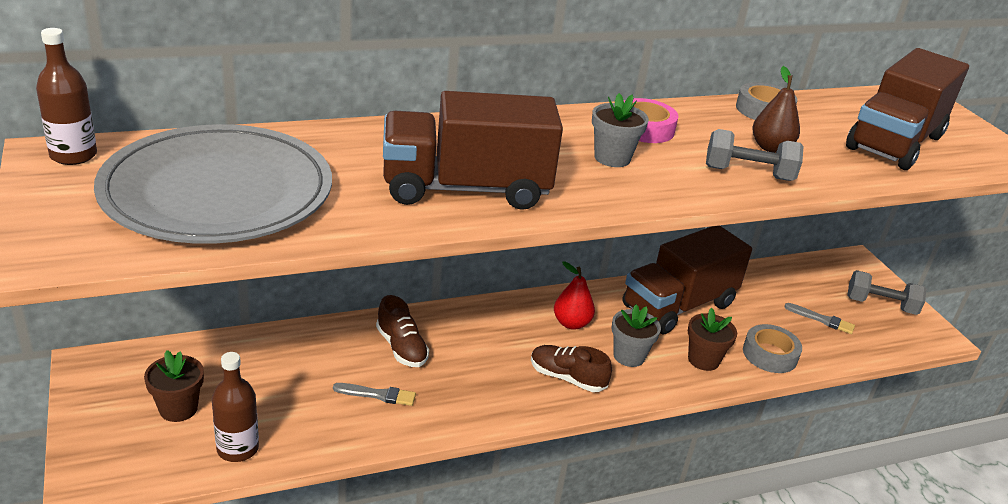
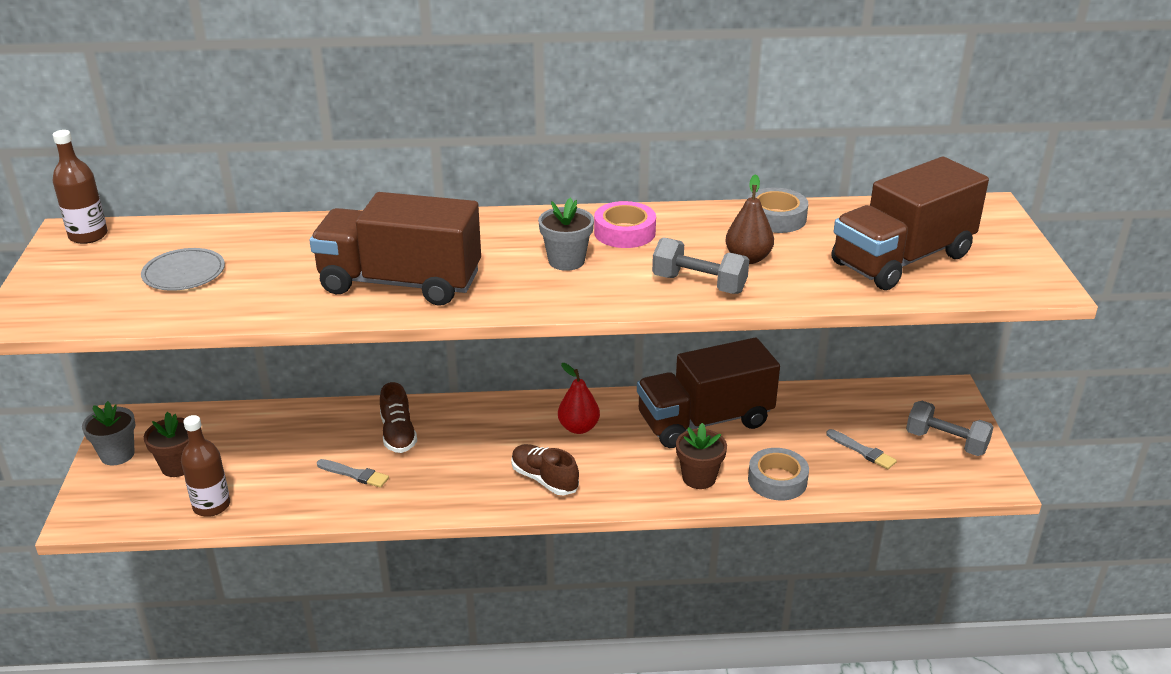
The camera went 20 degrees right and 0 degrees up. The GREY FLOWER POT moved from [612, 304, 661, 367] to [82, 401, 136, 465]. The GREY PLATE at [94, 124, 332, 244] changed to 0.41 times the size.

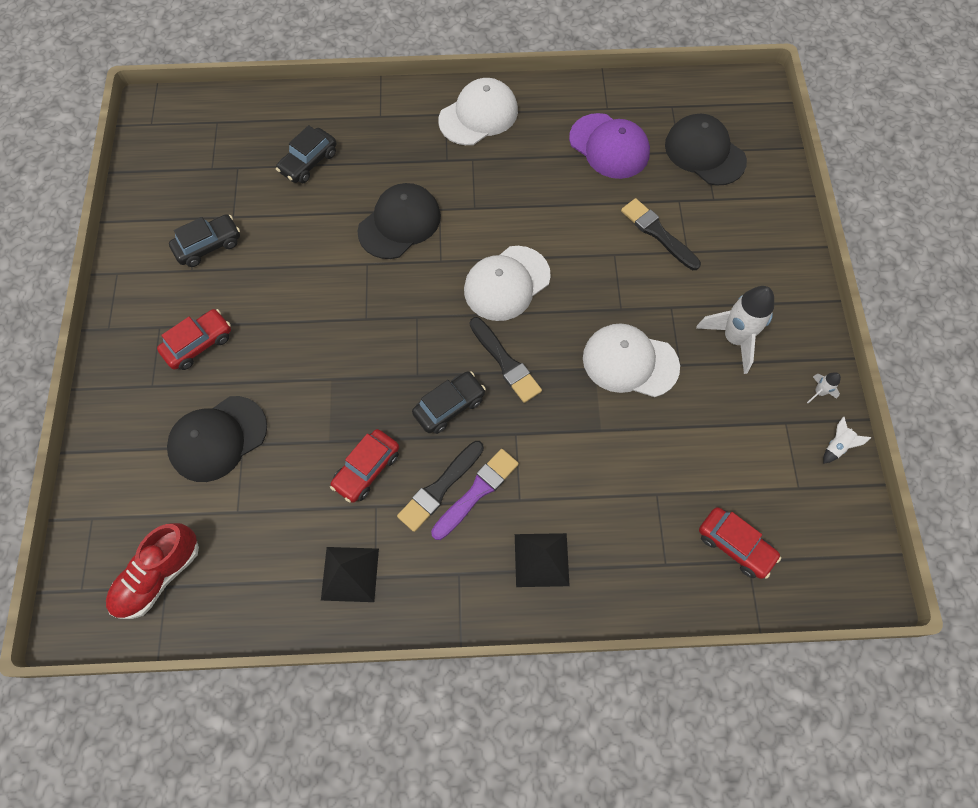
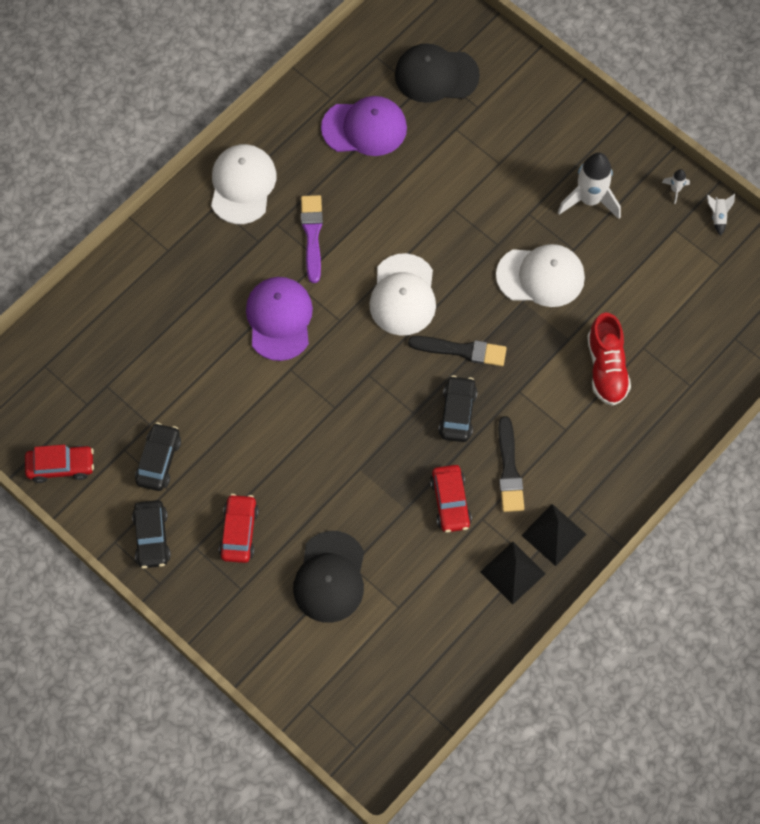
The camera went 45 degrees left and 0 degrees up. The RED CAR moved from [699, 507, 781, 579] to [25, 445, 94, 483]. The BLACK CAR moved from [276, 125, 336, 183] to [132, 500, 171, 569]. The BLACK CAP at [357, 183, 441, 259] became the PURPLE CAP at [246, 277, 313, 361]. The PURPLE BRUSH moved from [431, 449, 519, 540] to [301, 195, 323, 283]. The WHITE CAP at [583, 323, 680, 397] turned 150 degrees counterclockwise. The BLACK PYRAMID moved from [515, 533, 570, 587] to [521, 504, 586, 566]. The RED SHOE moved from [106, 523, 199, 619] to [587, 312, 631, 406]. The BLACK BRUSH at [621, 198, 701, 270] disappeared.

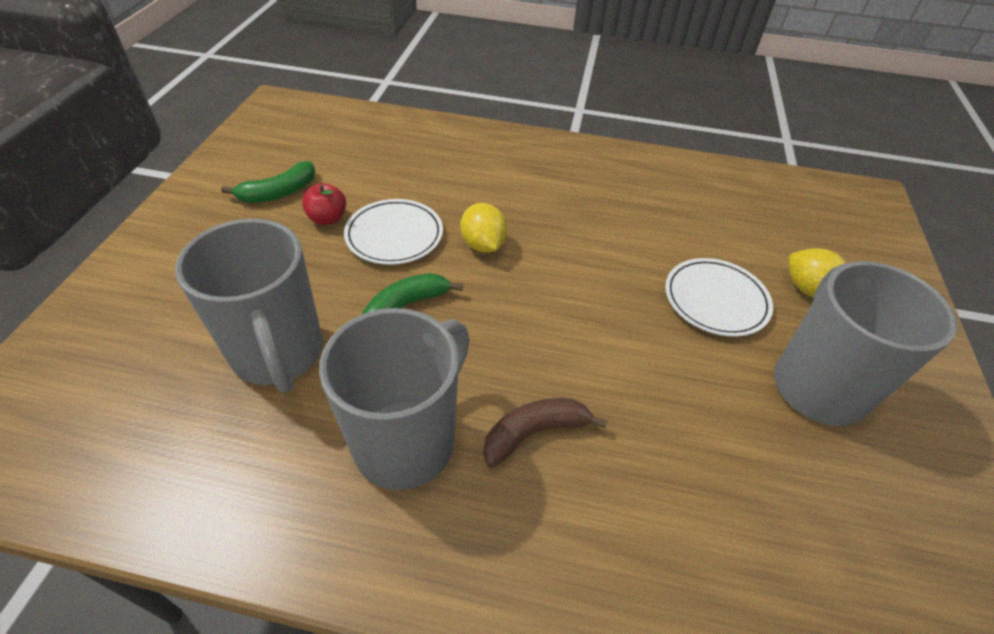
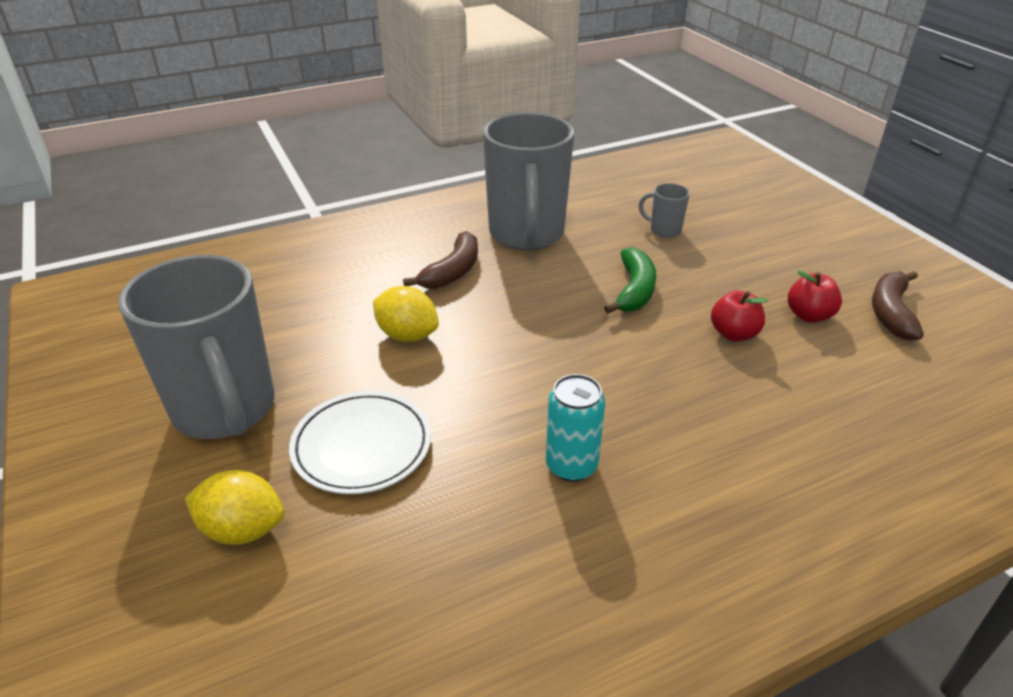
The camera went 145 degrees right and 10 degrees down. The YELLOW LEMON moved from [461, 203, 507, 253] to [373, 286, 439, 342]. The TURQUOISE CAN at [546, 374, 605, 482] appeared. The GREY MUG at [175, 219, 323, 393] changed to 0.41 times the size. The WHITE PLATE at [344, 199, 443, 265] was replaced by the RED APPLE at [711, 290, 768, 341]. The GREEN BANANA at [221, 161, 315, 203] became the BROWN BANANA at [872, 271, 924, 340].

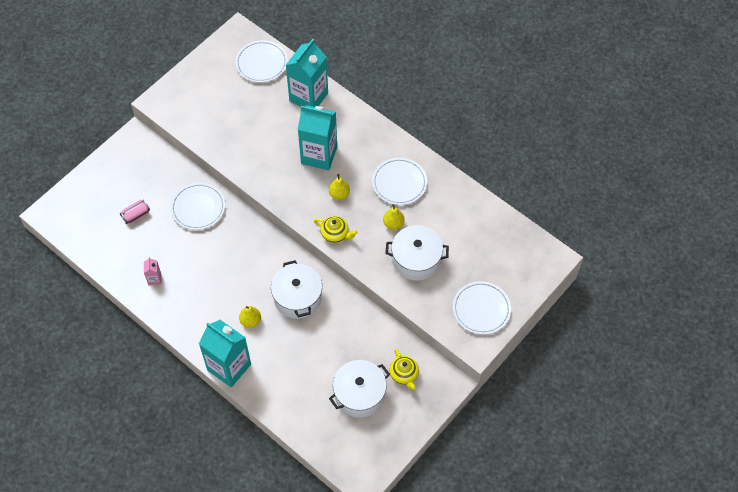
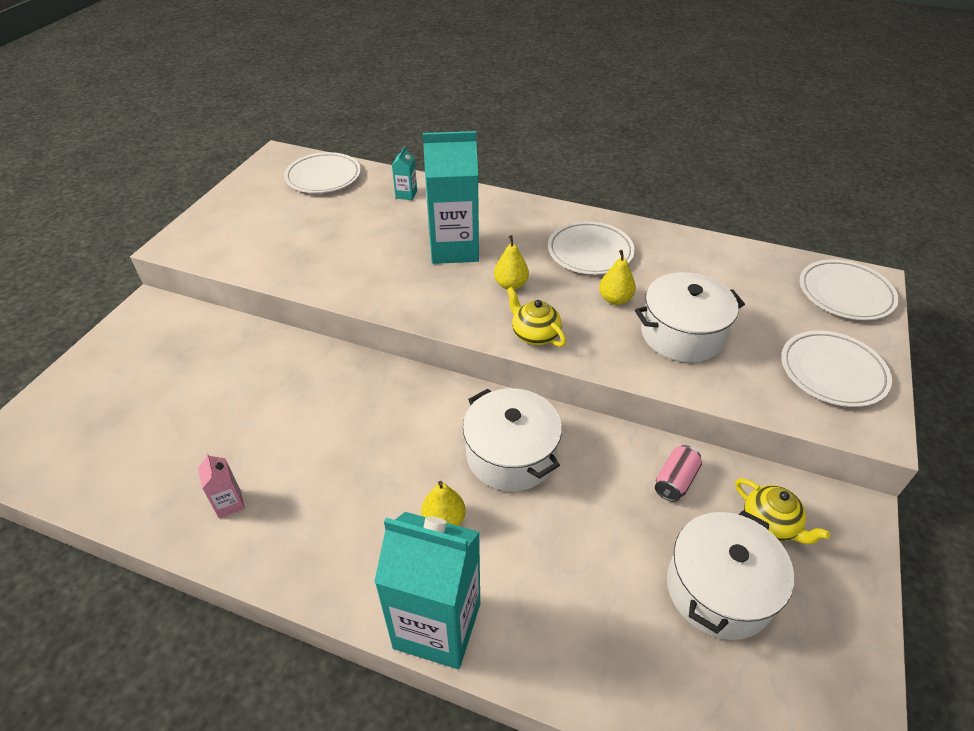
The camera went 20 degrees left and 15 degrees down. The TURQUOISE CARTON at [286, 39, 328, 107] changed to 0.42 times the size. The YELLOW TEAPOT at [314, 216, 357, 243] turned 135 degrees counterclockwise. The PINK CAN moved from [120, 200, 150, 224] to [655, 445, 702, 502]. The WHITE PLATE moved from [170, 183, 225, 230] to [800, 259, 899, 320].

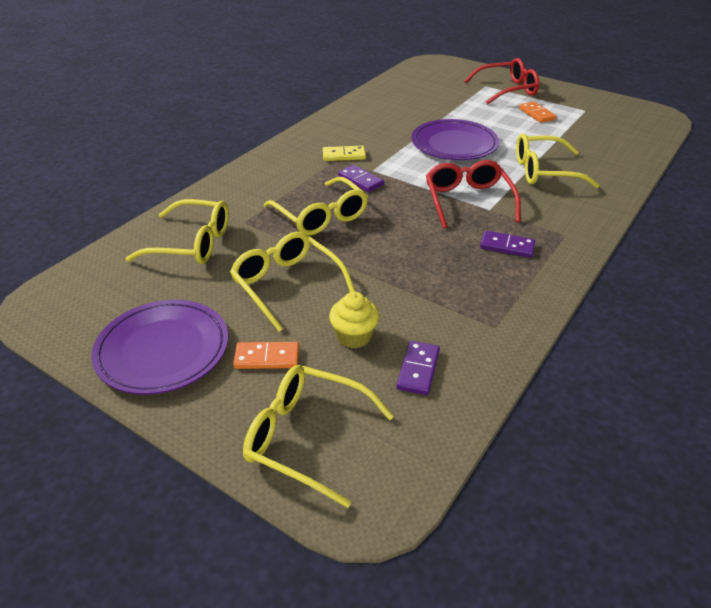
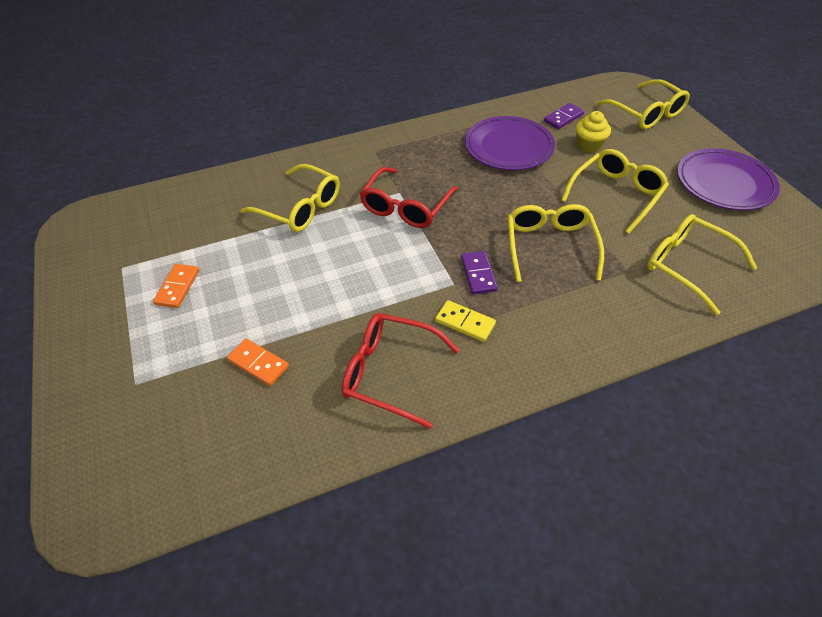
The camera went 145 degrees left and 10 degrees up. The ORANGE DOMINO moved from [233, 342, 299, 369] to [227, 339, 289, 386]. The RED GLASSES moved from [464, 58, 539, 105] to [342, 313, 459, 429]. The PURPLE PLATE moved from [411, 119, 499, 160] to [465, 116, 555, 170]. The YELLOW GLASSES at [230, 232, 355, 332] turned 135 degrees counterclockwise. The PURPLE DOMINO at [480, 231, 535, 258] disappeared.

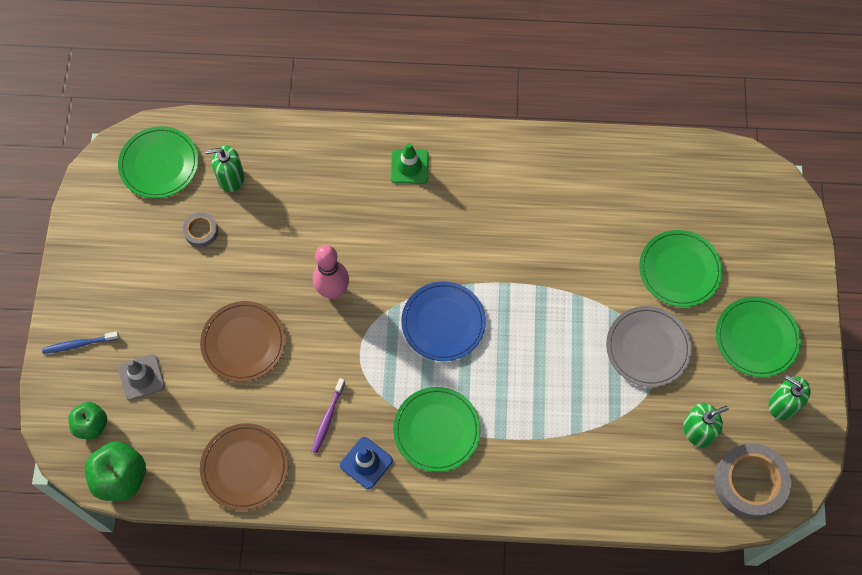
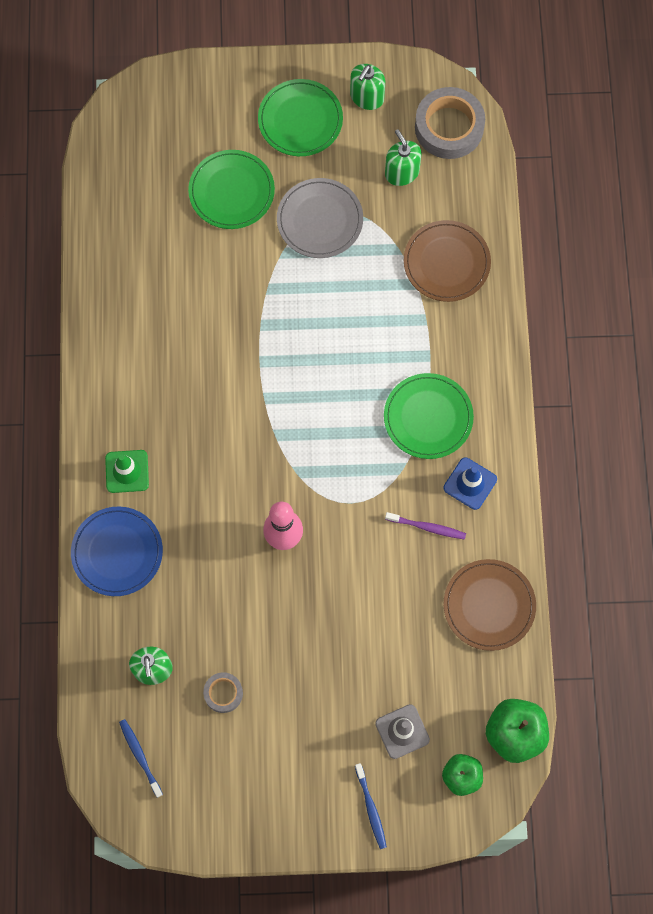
The camera went 95 degrees left and 5 degrees up. The BLUE PLATE moved from [401, 281, 486, 361] to [71, 507, 163, 596]. The GREEN PLATE at [118, 126, 199, 199] was replaced by the BLUE TOOTHBRUSH at [119, 719, 163, 798]. The BROWN PLATE moved from [200, 301, 285, 382] to [404, 220, 491, 302].

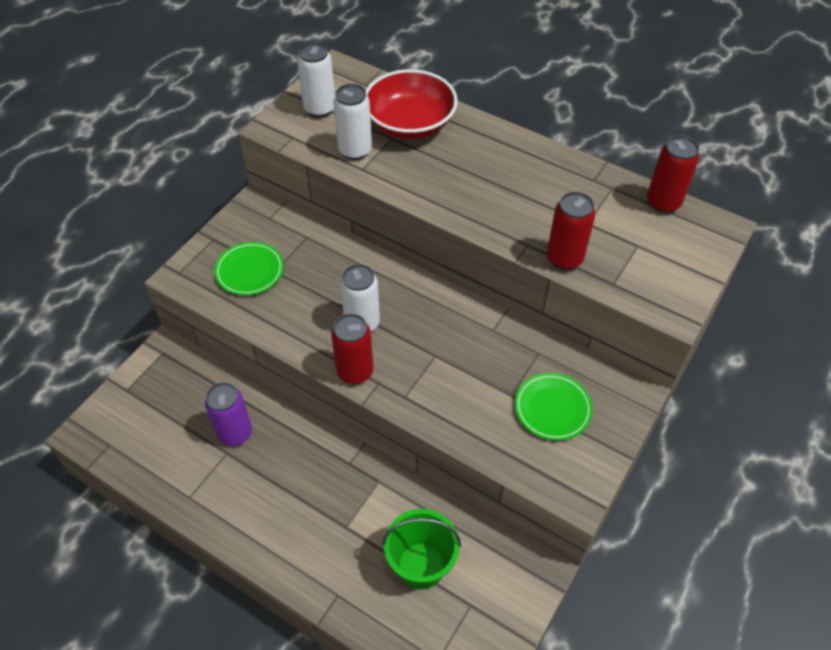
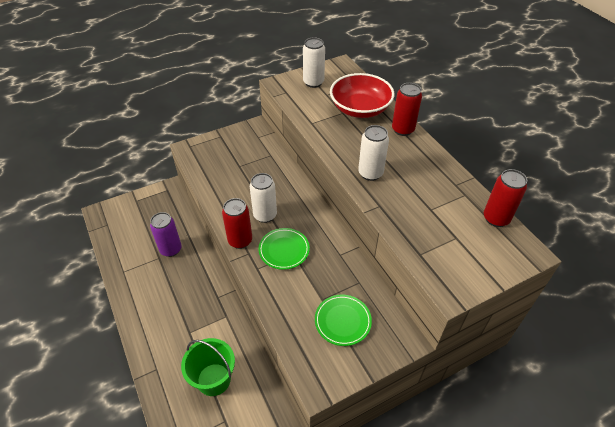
The camera went 30 degrees right and 5 degrees down. The GREEN PLATE moved from [214, 242, 284, 296] to [258, 228, 310, 270]. The WHITE CAN moved from [333, 84, 372, 160] to [358, 125, 389, 181]. The RED CAN moved from [547, 192, 595, 270] to [392, 83, 422, 136].

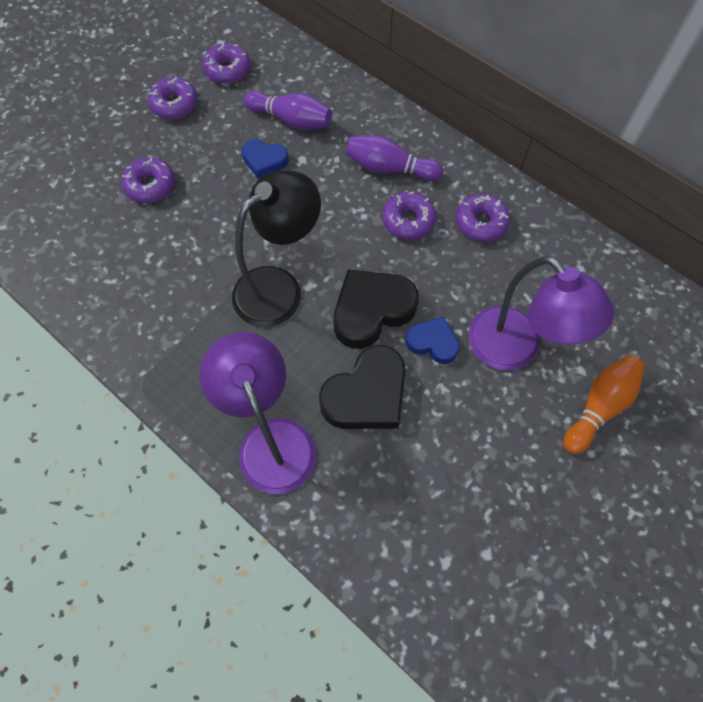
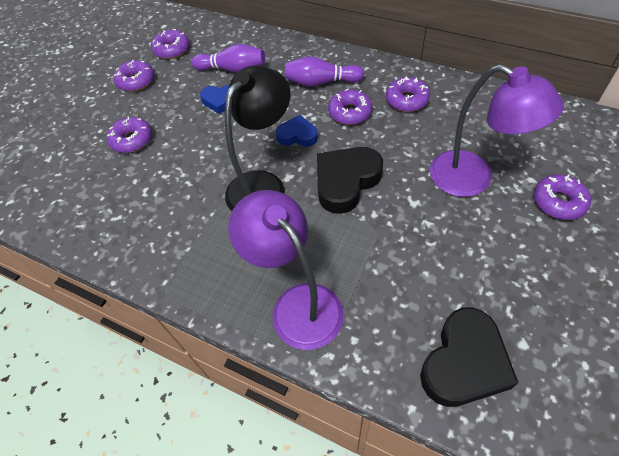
The camera went 10 degrees left and 10 degrees down. The BLUE HEART moved from [406, 317, 460, 364] to [276, 115, 318, 147]. The BLACK HEART moved from [319, 345, 406, 429] to [420, 307, 518, 407]. The ORANGE BOWLING PIN at [563, 355, 645, 454] was replaced by the PURPLE DONUT at [534, 174, 591, 220].

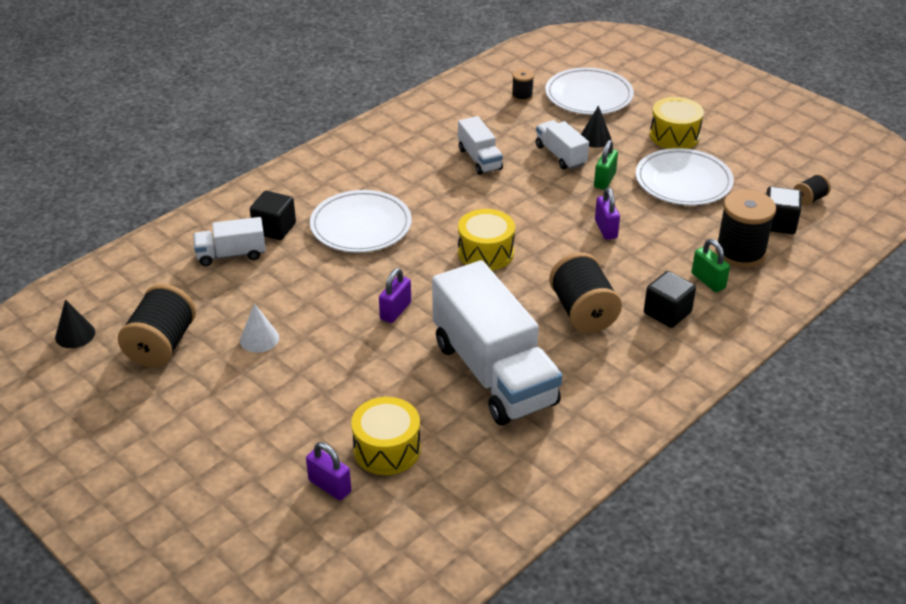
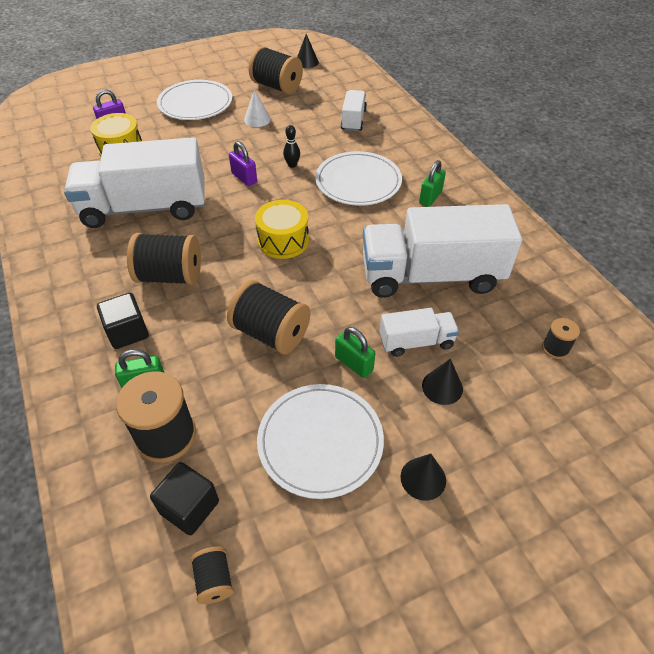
The camera went 110 degrees right and 10 degrees up. The WHITE PLATE moved from [545, 67, 634, 115] to [157, 80, 232, 120]. The PURPLE PADLOCK at [595, 188, 620, 240] was replaced by the BLACK SPOOL at [227, 280, 310, 354]. The BLACK BOWLING PIN at [283, 125, 300, 168] appeared. The WHITE TRUCK at [458, 116, 503, 175] changed to 2.10 times the size. The YELLOW DRUM at [650, 97, 704, 149] was replaced by the BLACK CONE at [401, 454, 446, 501]. The GREEN PADLOCK at [419, 160, 446, 207] appeared. The BLACK CUBE at [250, 191, 296, 240] disappeared.

